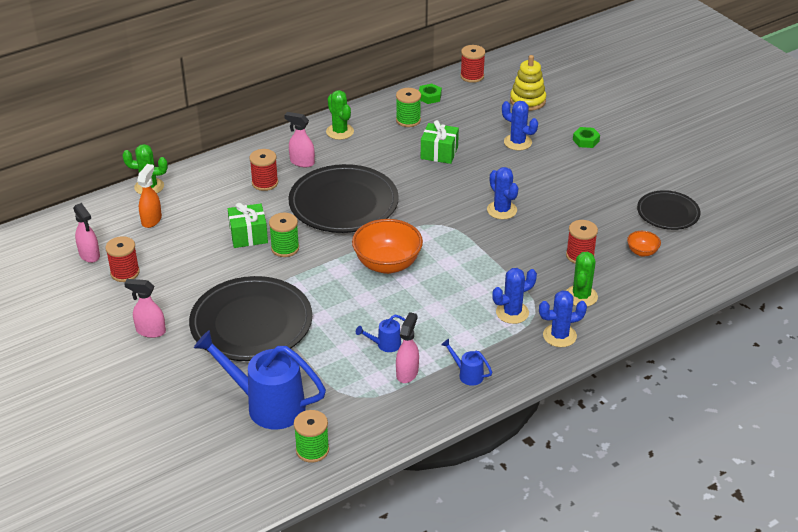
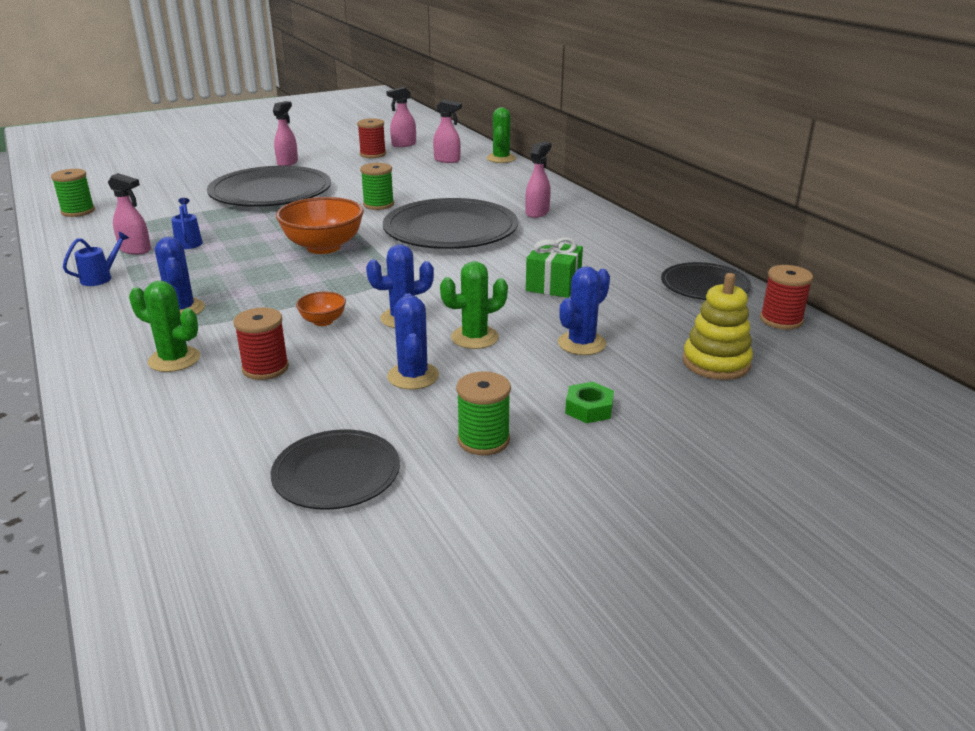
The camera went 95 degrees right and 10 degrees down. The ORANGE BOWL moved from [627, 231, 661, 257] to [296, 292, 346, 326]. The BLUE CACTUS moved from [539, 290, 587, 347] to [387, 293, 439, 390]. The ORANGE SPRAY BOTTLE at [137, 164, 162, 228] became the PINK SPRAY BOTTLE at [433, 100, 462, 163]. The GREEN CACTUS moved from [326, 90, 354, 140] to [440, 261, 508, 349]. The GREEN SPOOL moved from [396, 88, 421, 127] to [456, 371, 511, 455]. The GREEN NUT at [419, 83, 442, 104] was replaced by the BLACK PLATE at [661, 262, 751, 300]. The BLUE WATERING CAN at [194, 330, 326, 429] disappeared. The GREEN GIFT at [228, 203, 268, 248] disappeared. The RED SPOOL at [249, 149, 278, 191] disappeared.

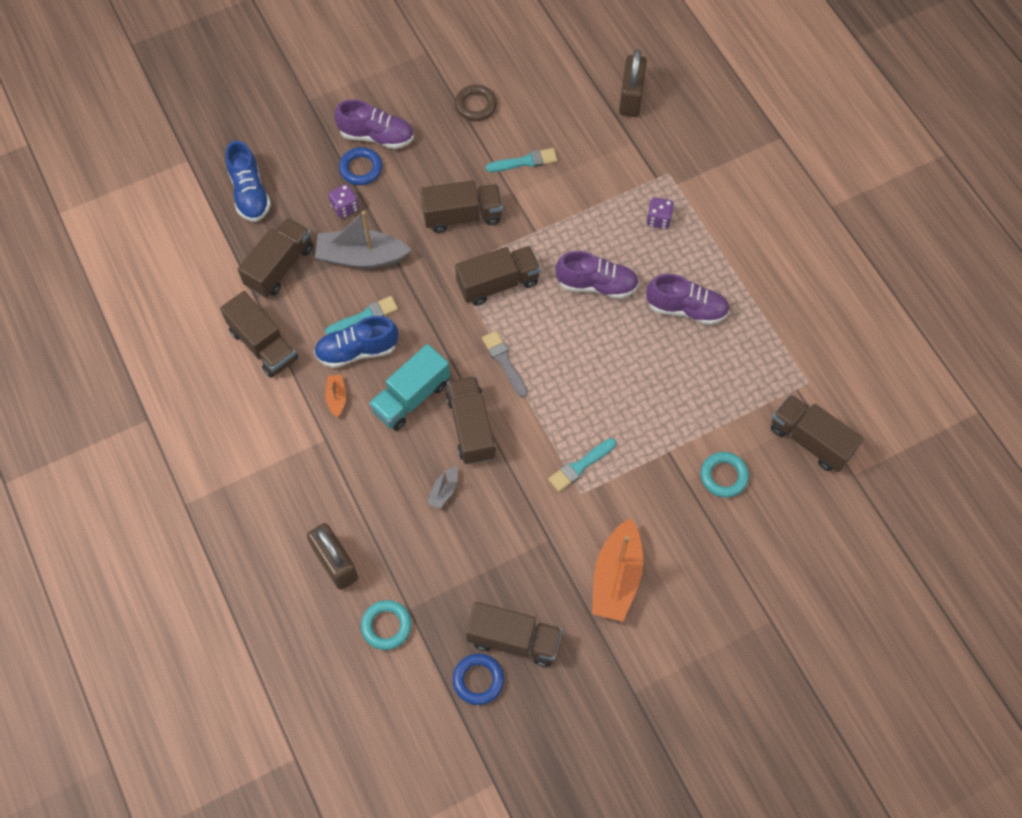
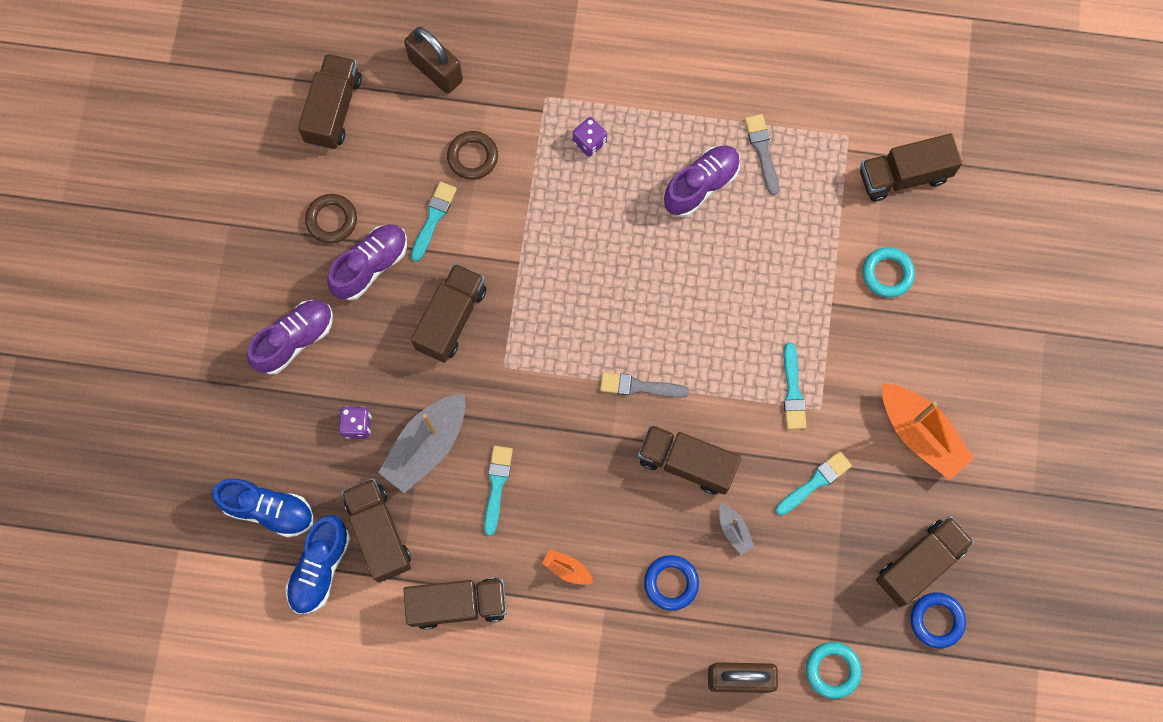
The camera went 55 degrees left and 10 degrees up. The BLUE SHOE moved from [314, 316, 398, 368] to [285, 515, 350, 614]. The BROWN TRUCK moved from [455, 246, 541, 306] to [298, 54, 362, 150]. The PURPLE SHOE moved from [555, 251, 639, 299] to [327, 224, 407, 300]. The BROWN RING at [447, 131, 498, 180] appeared. The BLUE RING moved from [339, 147, 382, 185] to [644, 555, 699, 611]. The GREY BRUSH at [745, 114, 779, 195] appeared. The TURQUOISE BRUSH at [776, 451, 852, 516] appeared. The TURQUOISE TRUCK at [369, 344, 450, 431] disappeared.

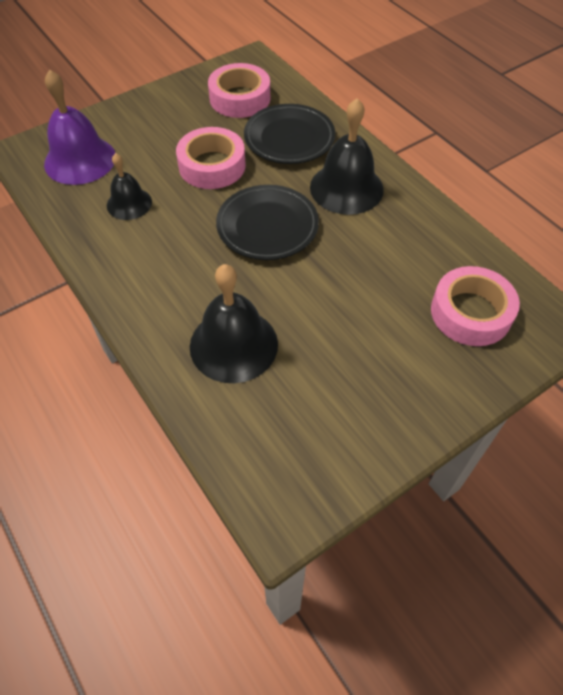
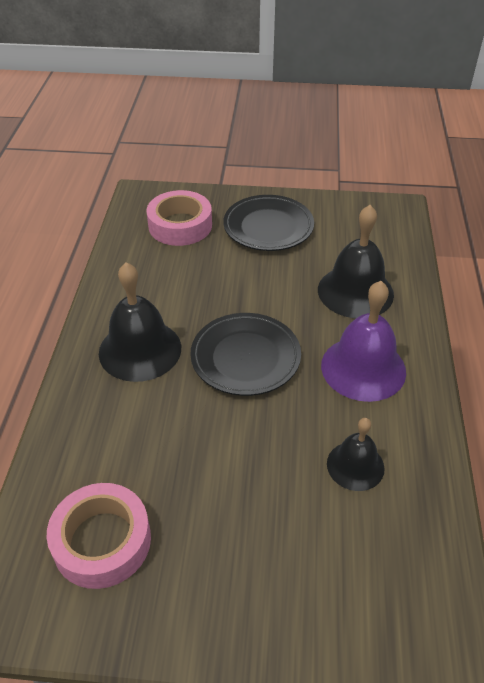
The camera went 140 degrees left and 10 degrees down. The BLACK PLATE moved from [244, 104, 335, 164] to [223, 195, 314, 251]. The PURPLE BELL moved from [44, 69, 115, 185] to [321, 281, 406, 402]. The PINK TAPE at [176, 127, 246, 189] disappeared.

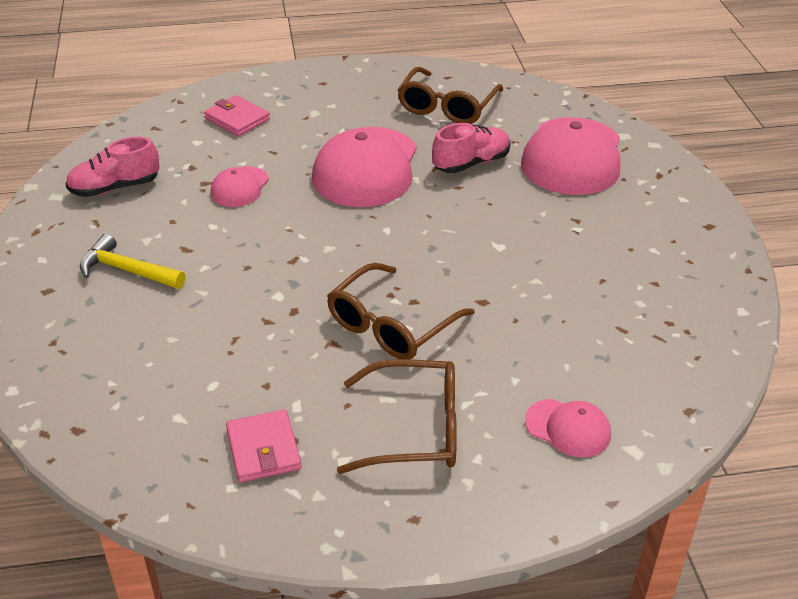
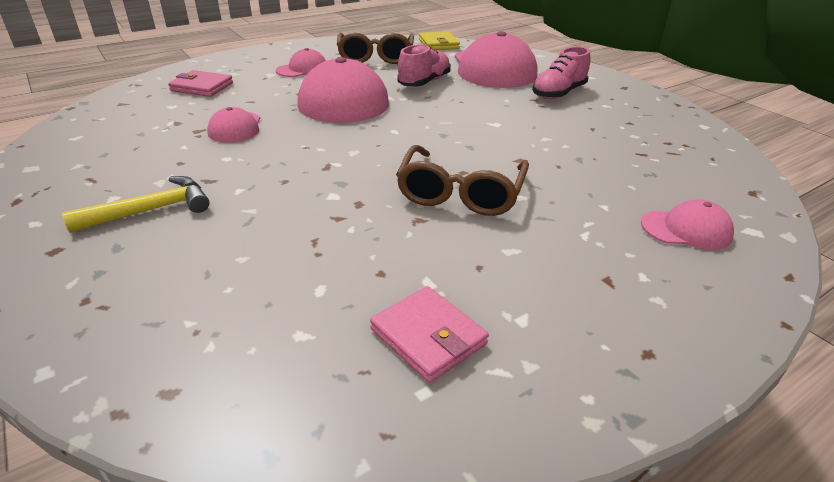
The camera went 25 degrees left and 5 degrees down. The YELLOW HAMMER at [80, 234, 186, 289] turned 150 degrees clockwise. The PINK CAP at [276, 48, 326, 77] appeared. The YELLOW WALLET at [419, 31, 460, 50] appeared. The PINK SHOE moved from [66, 136, 159, 197] to [532, 46, 590, 99]. The BROWN GLASSES at [337, 359, 457, 474] disappeared.

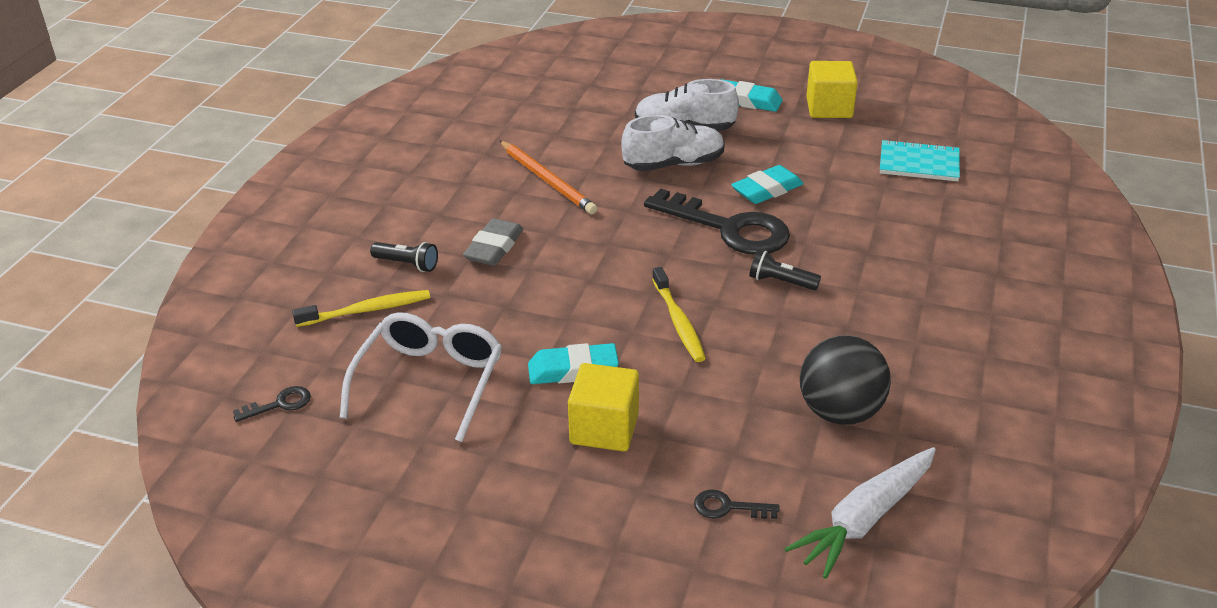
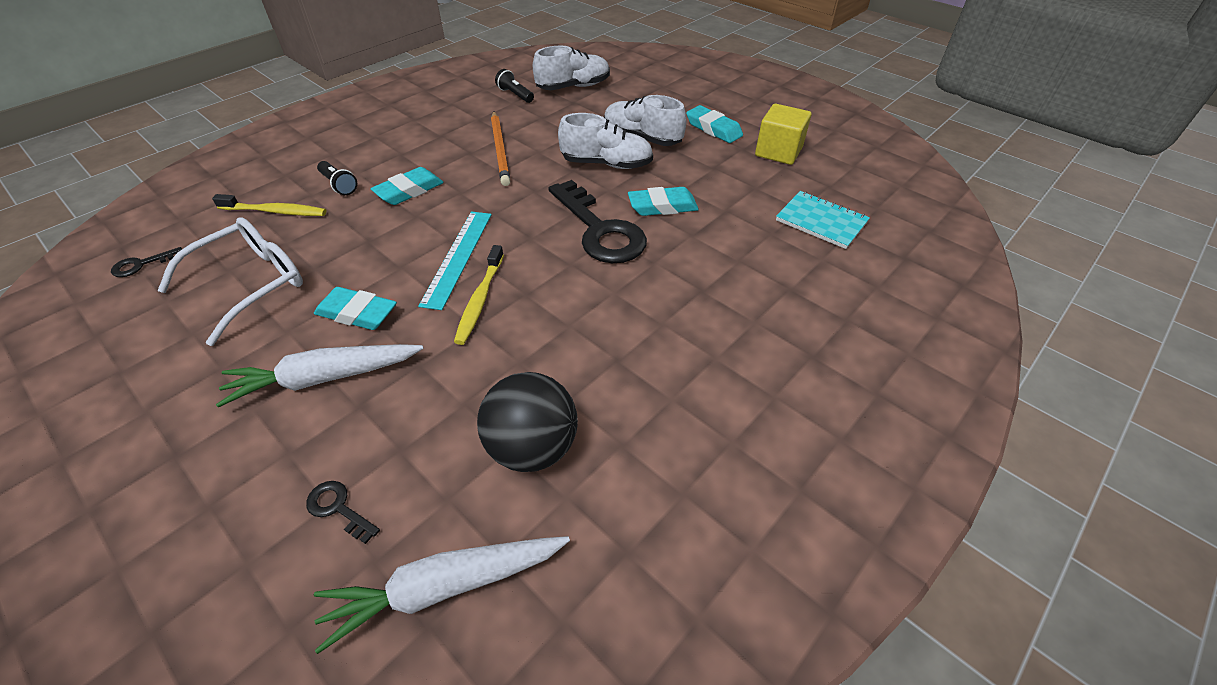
The camera went 25 degrees right and 10 degrees up. The BLACK KEY at [233, 386, 311, 422] turned 150 degrees clockwise. The YELLOW CUBE at [568, 363, 639, 451] was replaced by the WHITE CARROT at [216, 344, 423, 407]. The GREY ERASER at [463, 219, 523, 266] became the TURQUOISE ERASER at [371, 167, 444, 205]. The TURQUOISE RULER at [418, 212, 492, 310] appeared. The BLACK FLASHLIGHT moved from [749, 250, 821, 290] to [495, 69, 534, 103]. The WHITE SHOE at [533, 45, 610, 90] appeared.

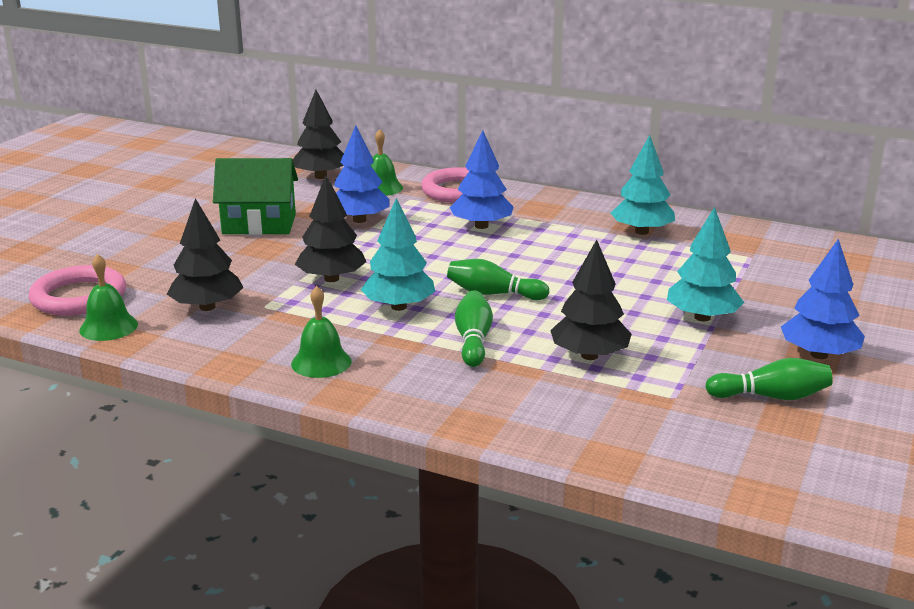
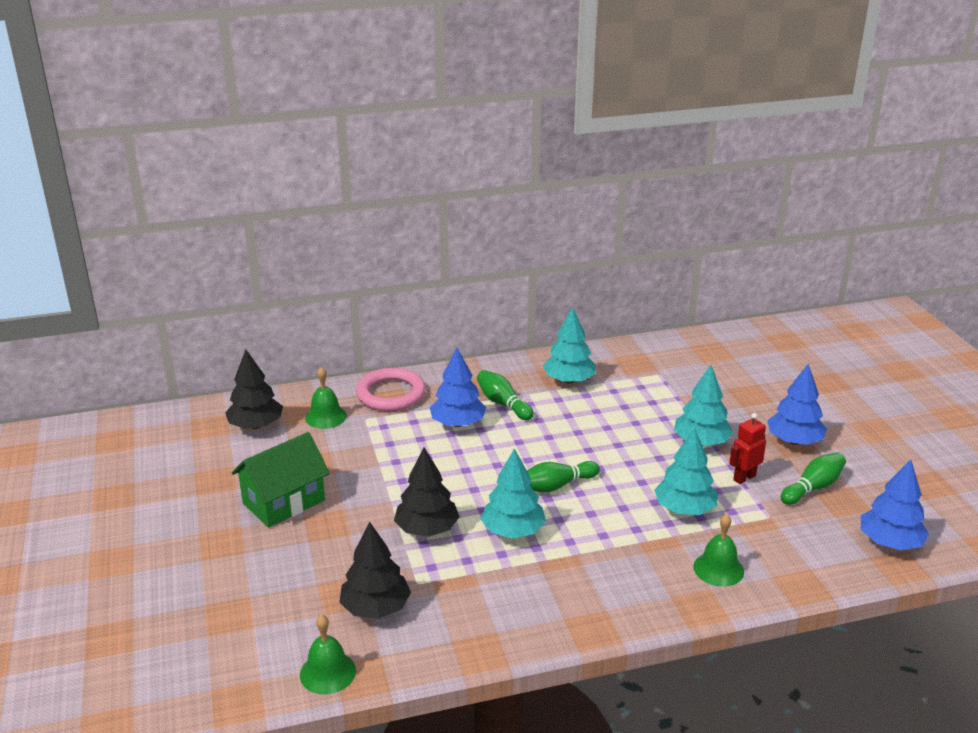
The camera went 40 degrees left and 5 degrees up. The GREEN BOWLING PIN moved from [455, 290, 493, 367] to [477, 370, 534, 420]. The BLACK TREE at [550, 240, 632, 360] became the TURQUOISE TREE at [654, 428, 719, 515]. The GREEN BELL moved from [291, 286, 351, 378] to [693, 514, 744, 587]. The RED ROBOT at [729, 413, 766, 484] appeared. The BLUE TREE moved from [335, 125, 389, 223] to [861, 460, 929, 550]. The PINK RING at [29, 265, 126, 316] disappeared.

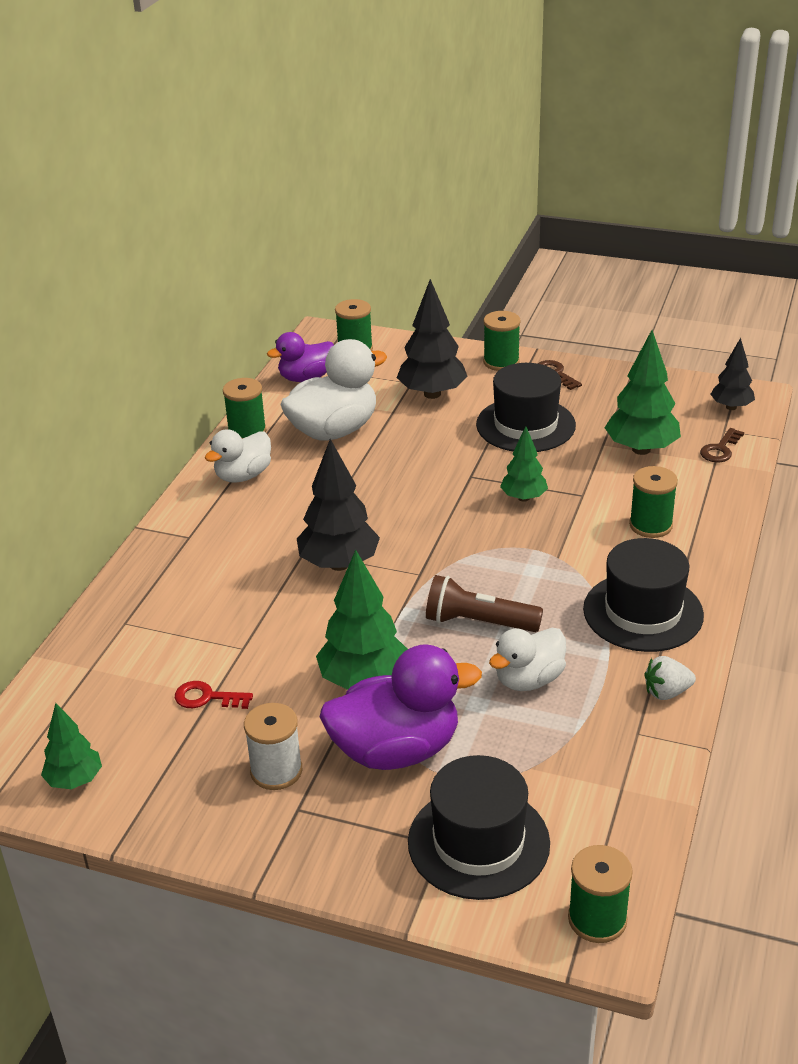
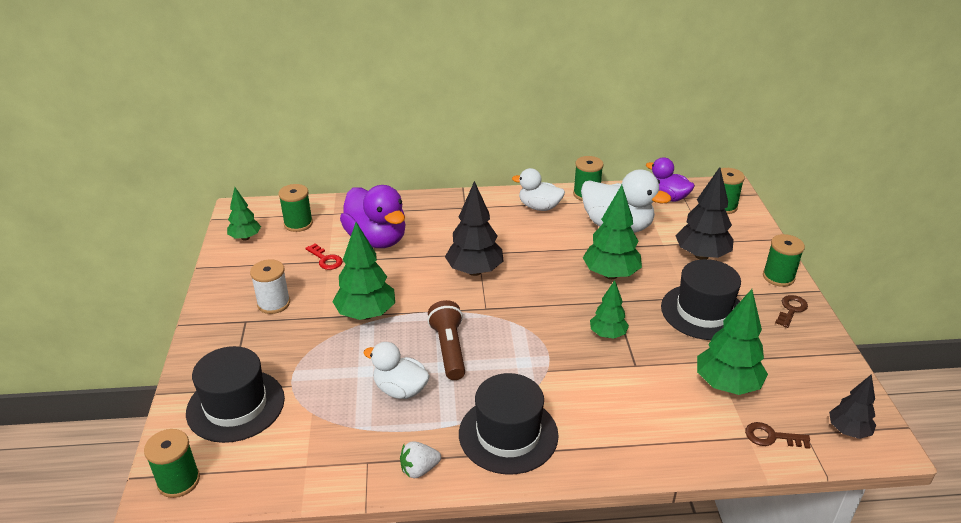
The camera went 65 degrees right and 0 degrees up. The GREEN SPOOL moved from [629, 466, 678, 538] to [278, 184, 313, 232]. The RED KEY at [175, 681, 253, 709] turned 150 degrees clockwise. The PURPLE DUCK moved from [320, 644, 482, 770] to [340, 185, 405, 248]. The WHITE STRAWBERRY at [644, 656, 696, 700] turned 75 degrees counterclockwise. The GREEN TREE at [583, 185, 642, 279] appeared.

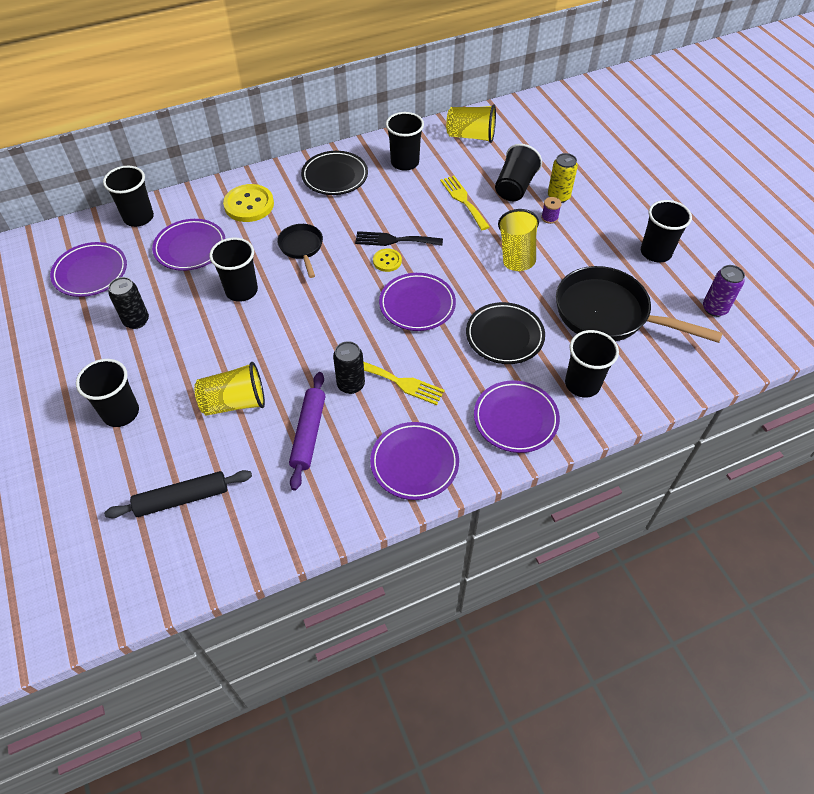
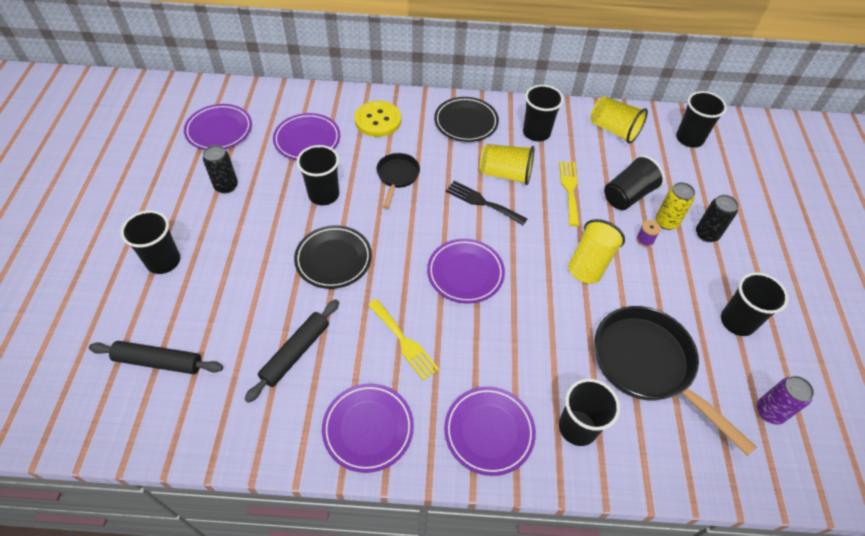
The camera went 25 degrees right and 0 degrees up. The PURPLE ROLLING PIN at [289, 372, 325, 491] became the BLACK ROLLING PIN at [244, 299, 339, 403]. The BLACK PLATE moved from [466, 302, 545, 364] to [294, 225, 372, 289]. The YELLOW CUP moved from [194, 362, 265, 416] to [480, 144, 534, 185]. The BLACK CUP moved from [103, 166, 154, 227] to [676, 91, 727, 148]. The BLACK CAN moved from [333, 341, 365, 394] to [696, 195, 739, 242]. The YELLOW BUTTON at [373, 249, 402, 272] disappeared.

